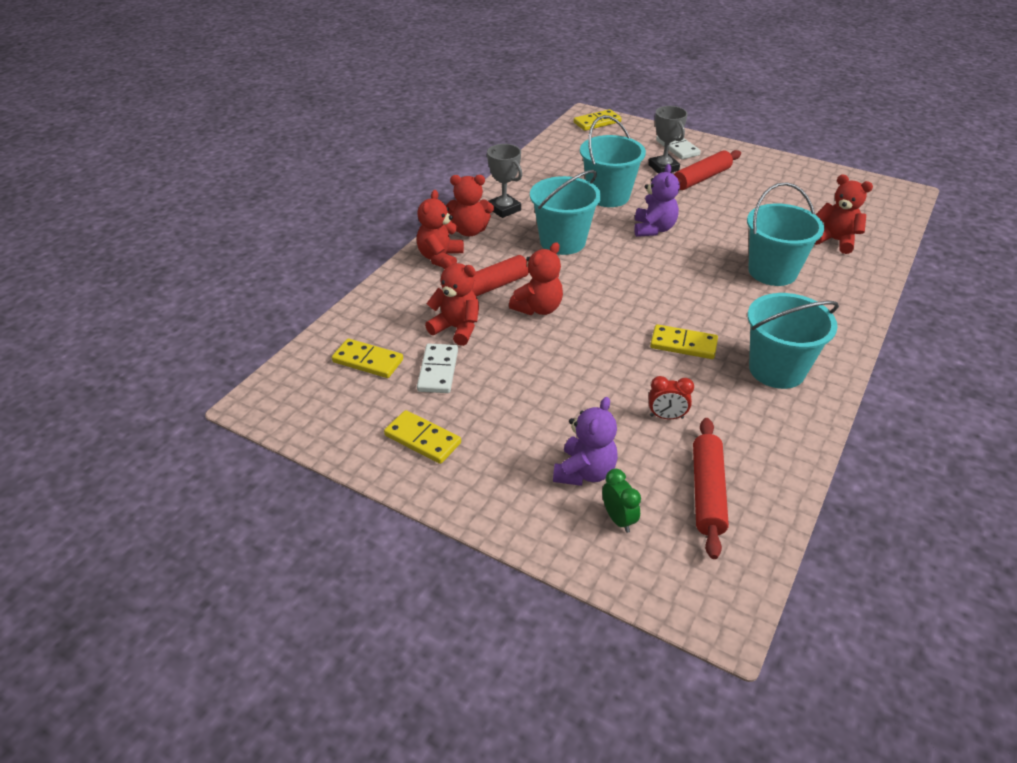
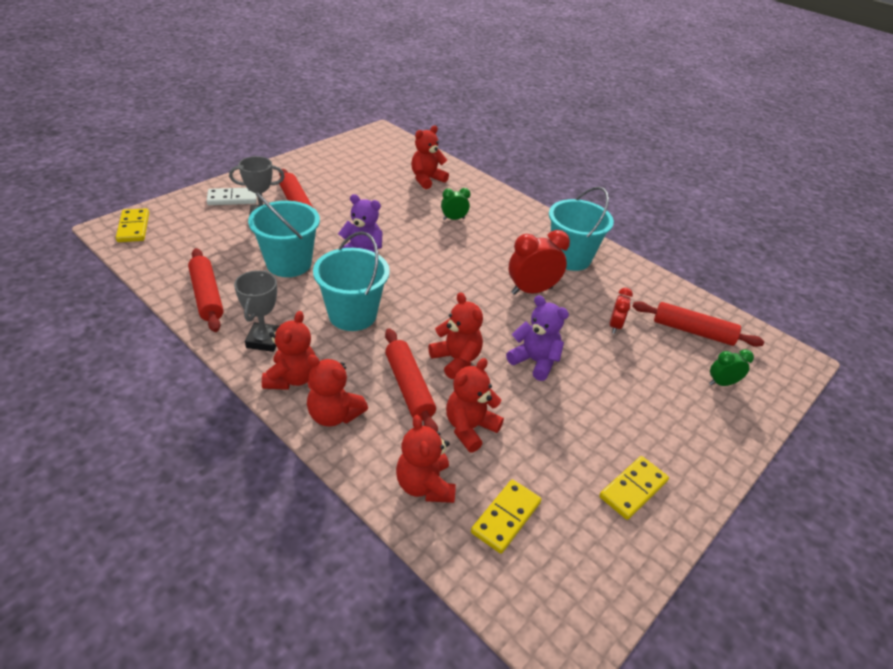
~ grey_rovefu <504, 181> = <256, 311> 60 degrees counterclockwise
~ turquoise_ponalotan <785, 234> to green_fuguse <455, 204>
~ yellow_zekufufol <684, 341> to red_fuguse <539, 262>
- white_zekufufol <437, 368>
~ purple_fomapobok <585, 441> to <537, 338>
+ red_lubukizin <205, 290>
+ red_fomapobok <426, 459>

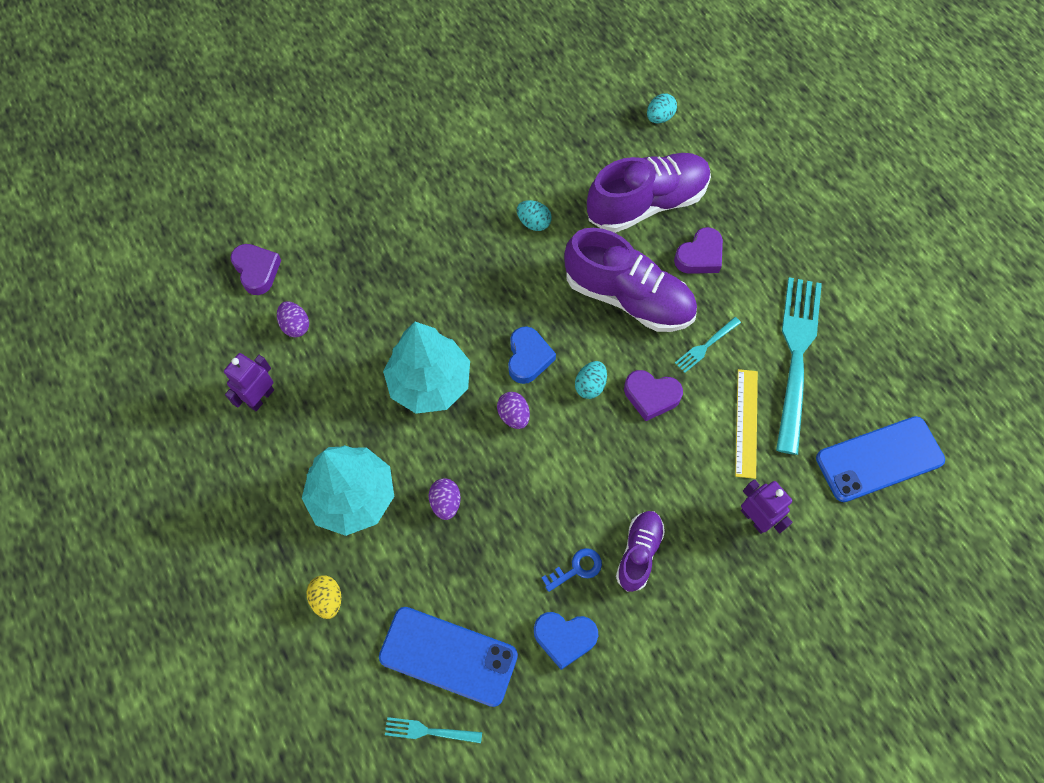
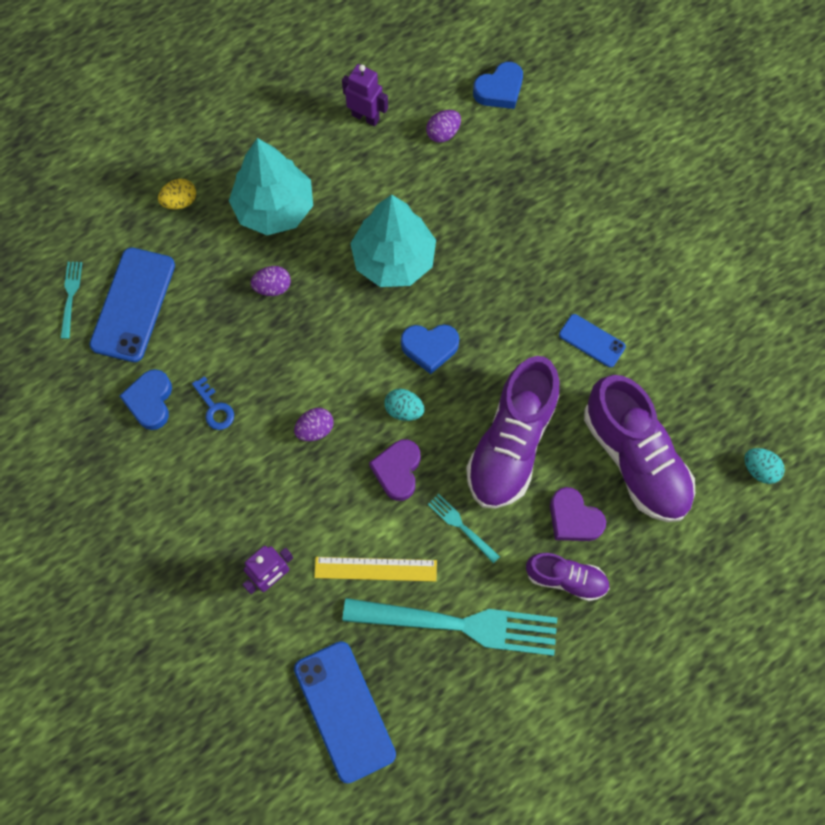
~ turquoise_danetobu <534, 215> to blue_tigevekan <592, 340>
~ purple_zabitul <256, 269> to blue_zabitul <498, 85>
~ purple_danetobu <513, 410> to <314, 424>
~ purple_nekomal <640, 551> to <568, 577>

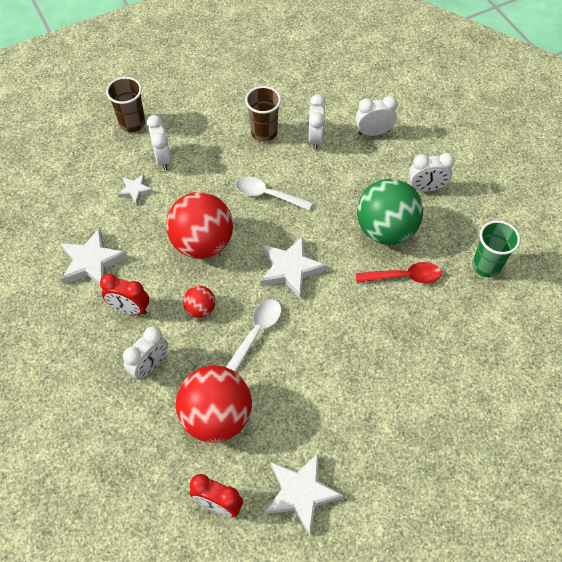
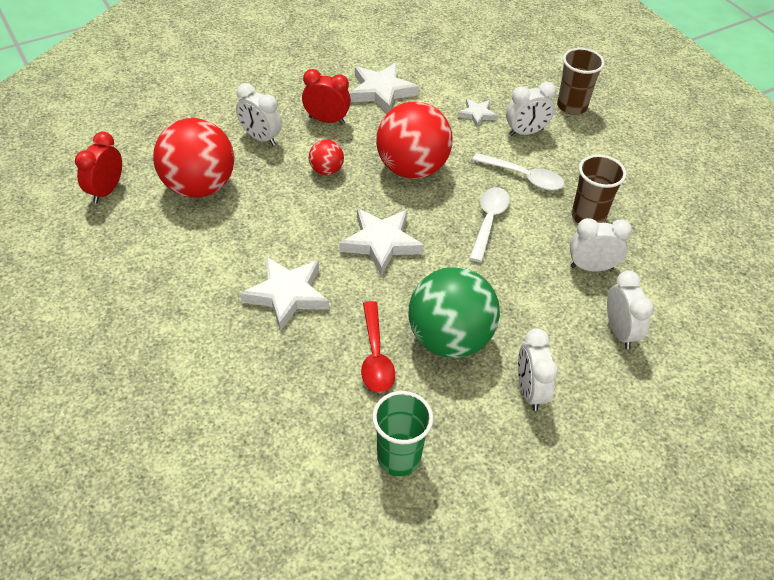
~ red_fuguse <124, 294> = <326, 96> 90 degrees clockwise
~ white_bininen <253, 336> to <518, 172>
~ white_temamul <304, 494> to <284, 293>

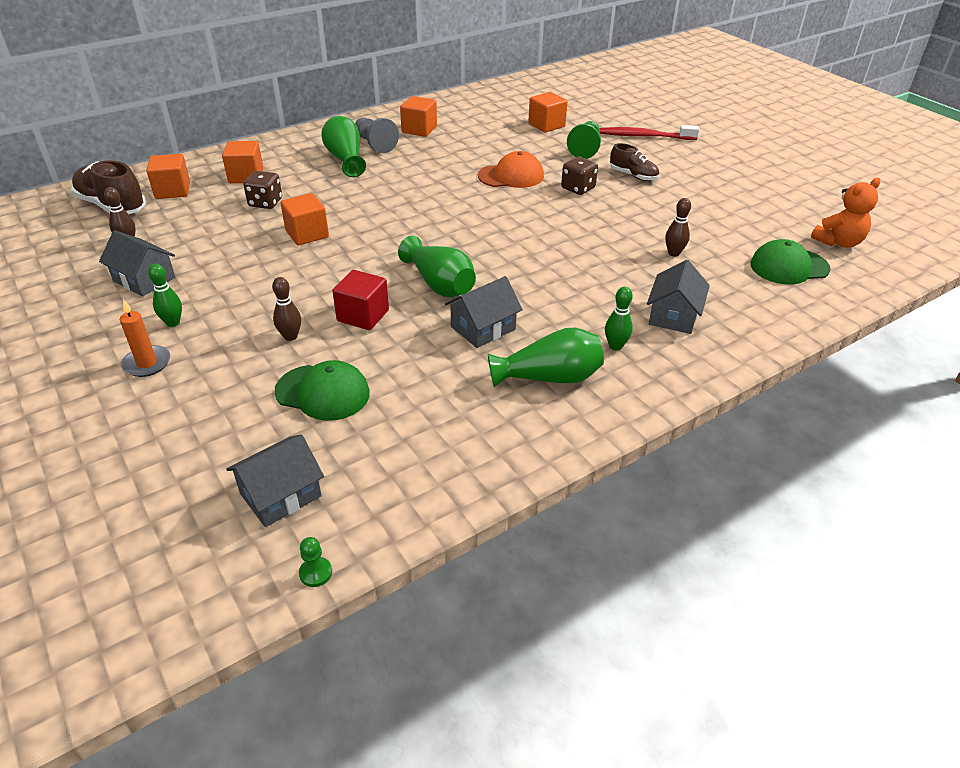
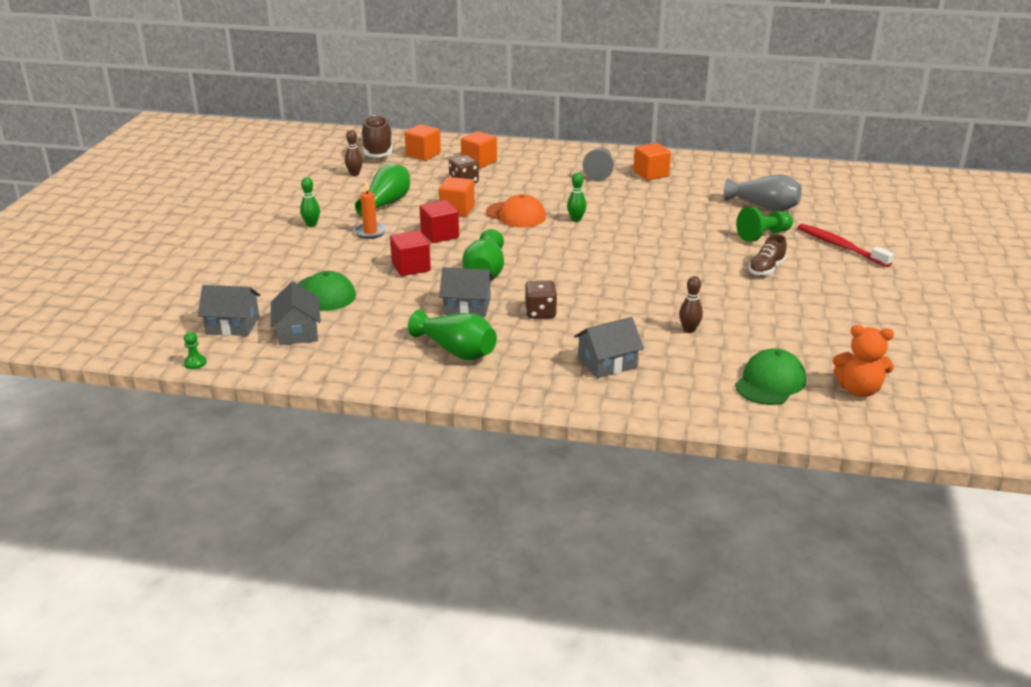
~ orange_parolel <548, 112> to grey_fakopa <763, 192>
~ green_fakopa <343, 146> to <382, 190>
~ brown_nekomal <634, 162> = <768, 255> 45 degrees clockwise
~ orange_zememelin <511, 169> to <516, 211>
~ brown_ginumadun <579, 176> to <541, 300>
~ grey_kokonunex <137, 263> to <296, 313>
~ green_zememelin <790, 262> = <770, 376> 90 degrees clockwise
- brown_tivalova <286, 309>
~ green_tivalova <619, 318> to <576, 197>
~ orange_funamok <145, 338> to <370, 210>
+ red_parolel <439, 221>

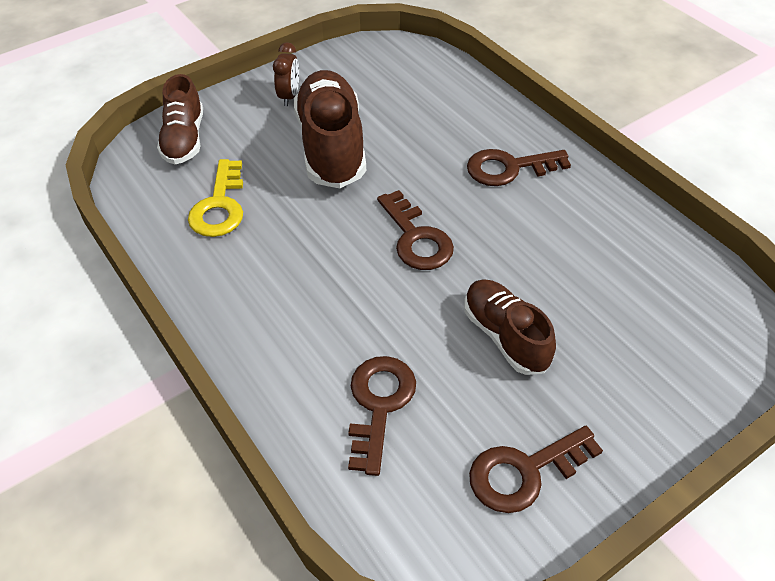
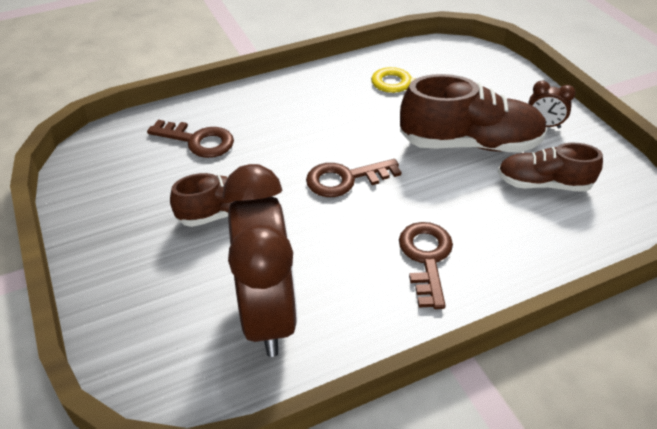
~ brown_nekomal <180, 119> to <550, 167>
- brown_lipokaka <536, 469>
+ brown_fuguse <260, 260>

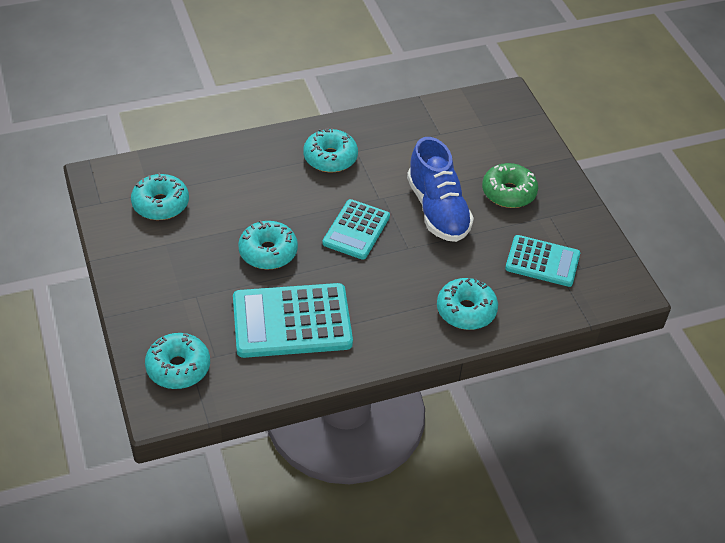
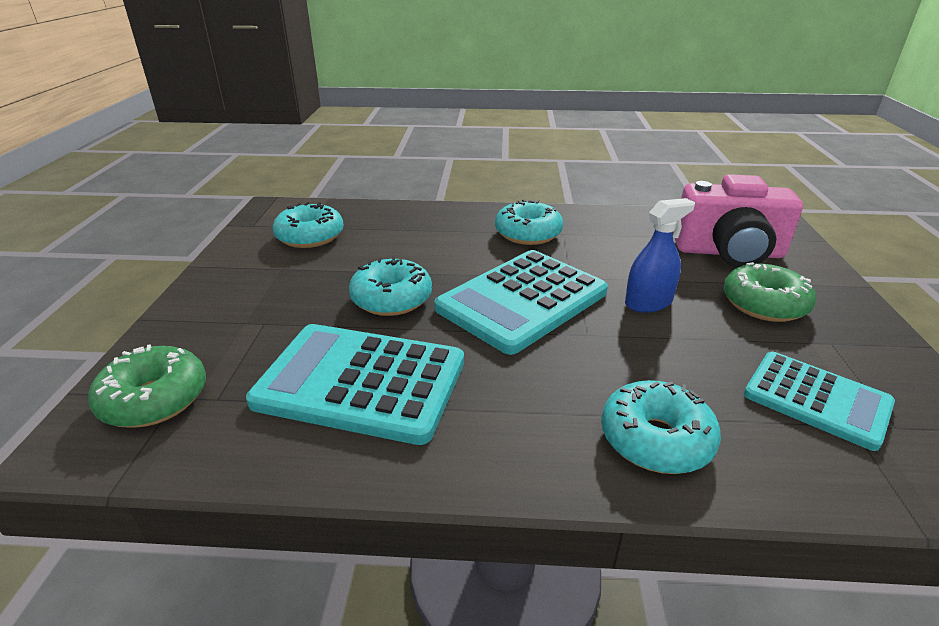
~ blue_nekomal <440, 189> to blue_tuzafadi <660, 255>
~ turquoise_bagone <356, 229> = <521, 302> x1.59
~ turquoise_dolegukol <177, 361> to green_dolegukol <147, 386>
+ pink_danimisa <739, 220>

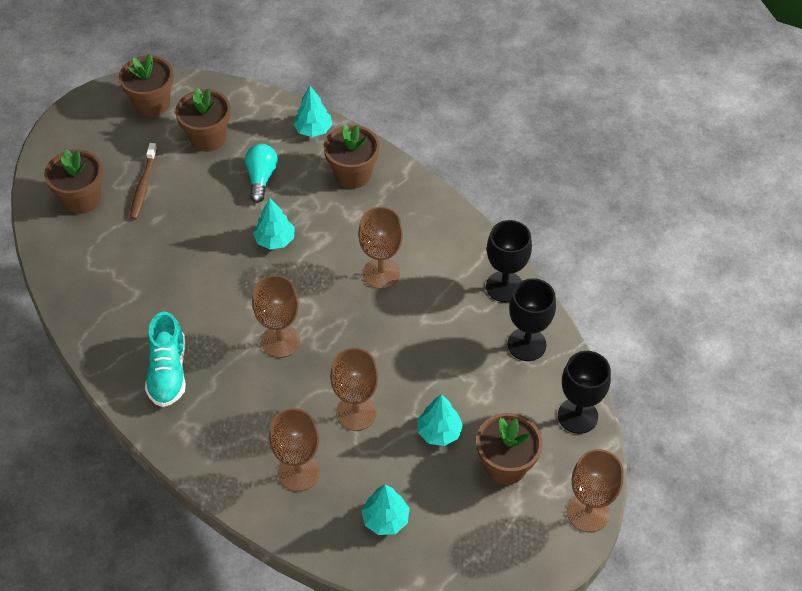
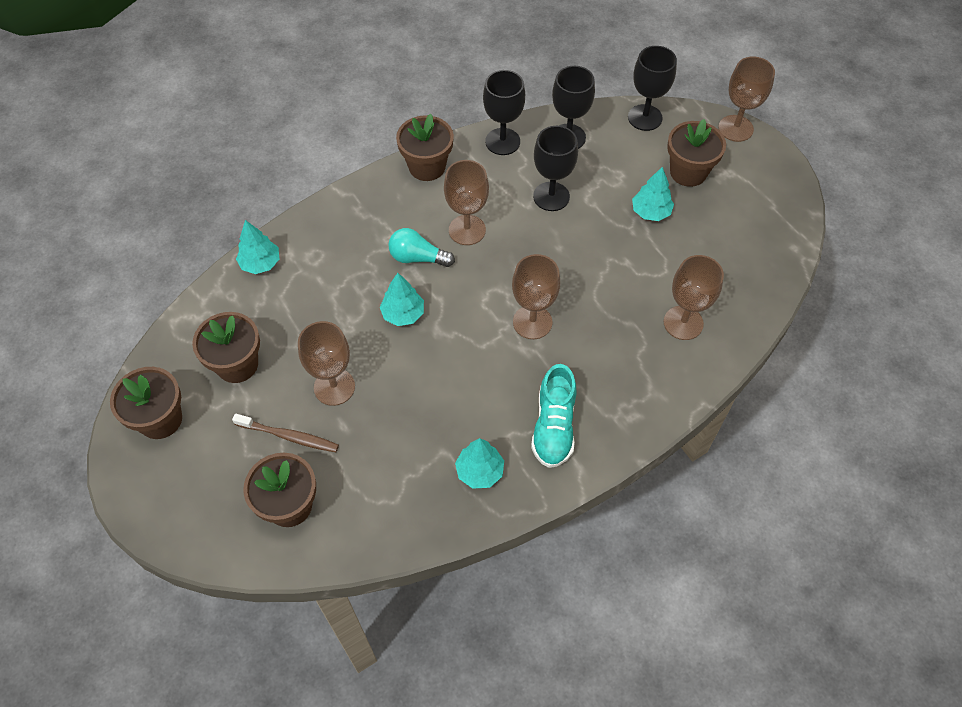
~ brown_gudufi <352, 156> to <425, 147>
~ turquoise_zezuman <261, 173> to <421, 247>
~ turquoise_nekomal <165, 359> = <554, 416> 90 degrees clockwise
~ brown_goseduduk <354, 389> to <326, 363>
~ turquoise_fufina <385, 509> to <479, 463>
+ black_goseduduk <555, 168>

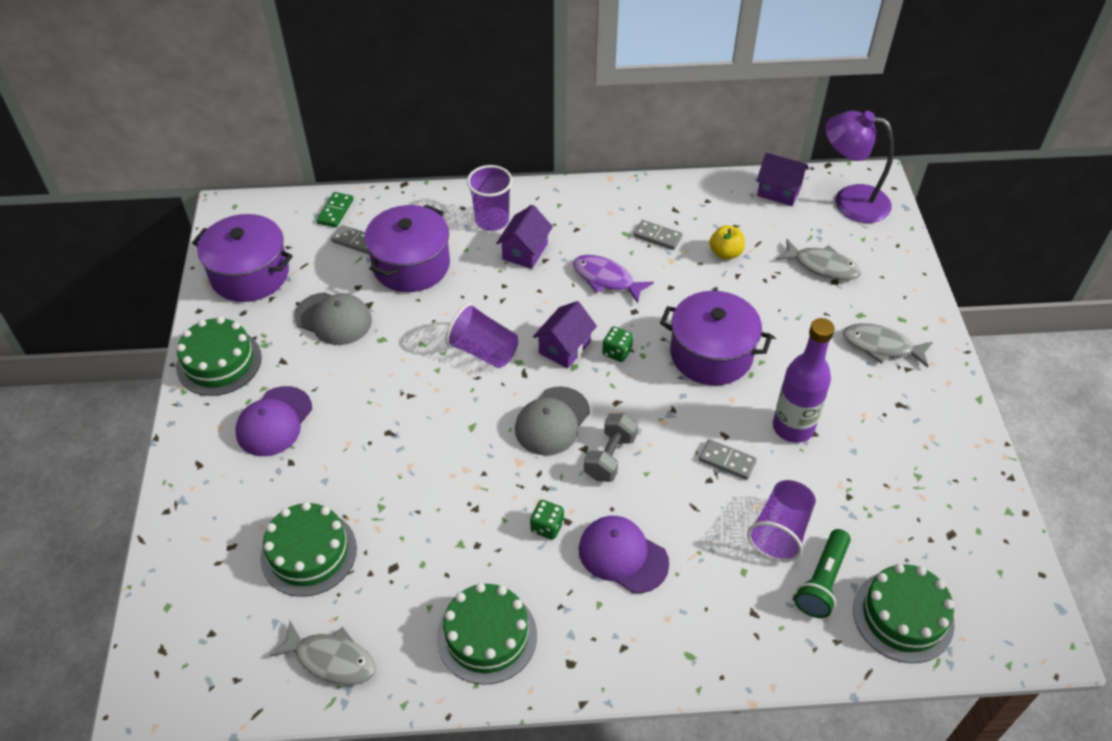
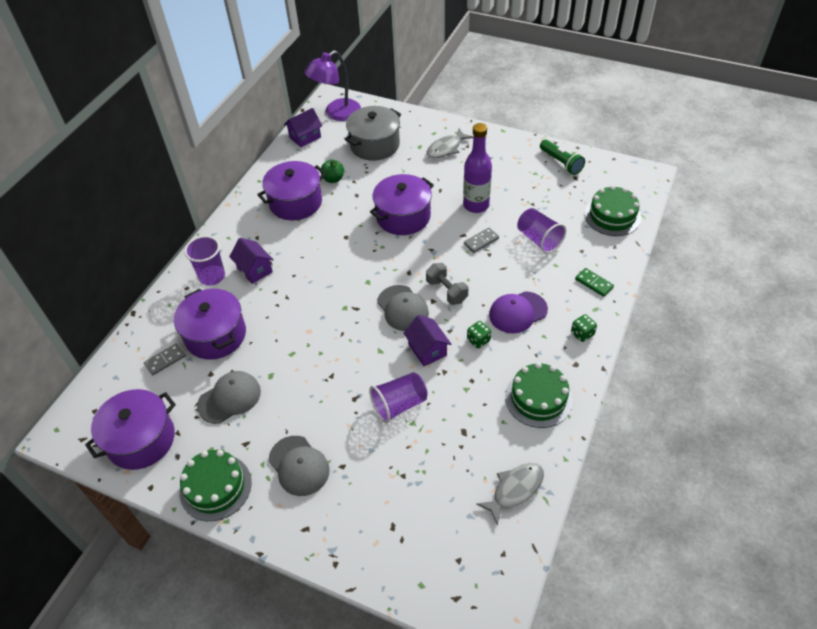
~ green_zekufufol <335, 210> to <594, 282>
~ grey_zekufufol <658, 235> to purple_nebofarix <291, 190>
~ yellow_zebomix <727, 242> to green_zebomix <332, 171>
~ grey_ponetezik <818, 259> to grey_nebofarix <372, 133>
- purple_ponetezik <613, 279>
~ purple_kokonunex <565, 334> to <427, 340>
~ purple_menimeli <482, 335> to <398, 397>
~ green_ginumadun <617, 344> to <584, 328>
~ purple_zememelin <273, 421> to grey_zememelin <299, 466>
- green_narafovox <308, 549>
~ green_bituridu <822, 573> to <562, 157>

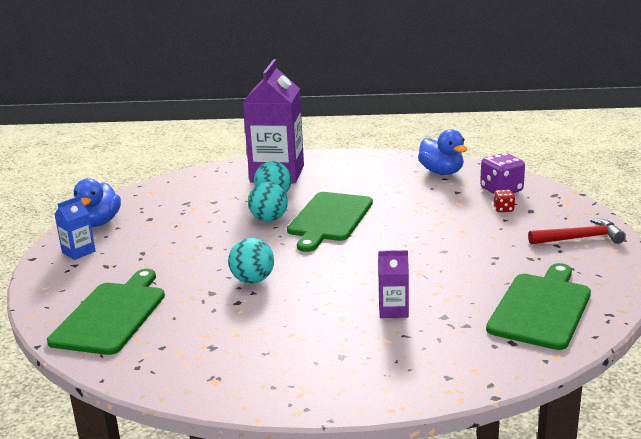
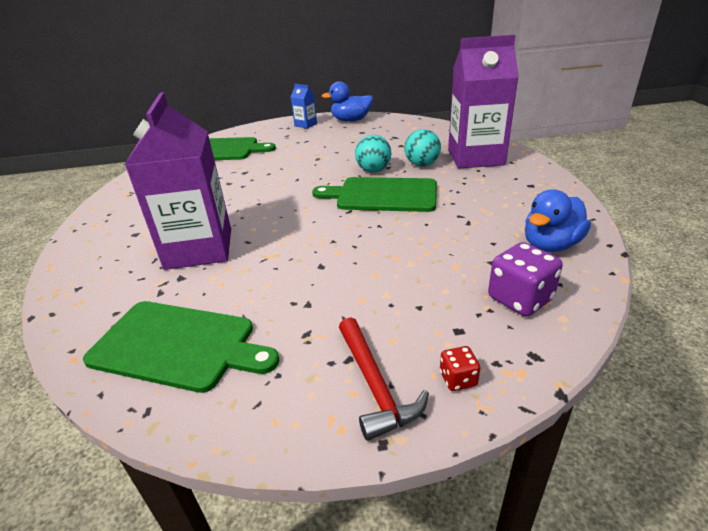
~ red_ginumadun <504, 201> to <460, 368>
- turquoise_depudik <251, 260>
~ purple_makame <393, 284> = <178, 181> x2.29

